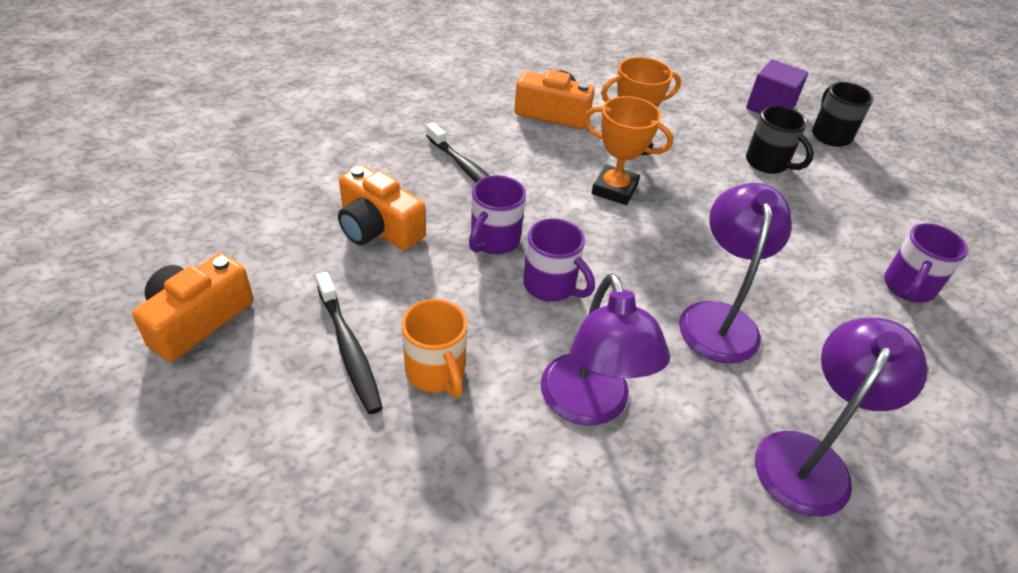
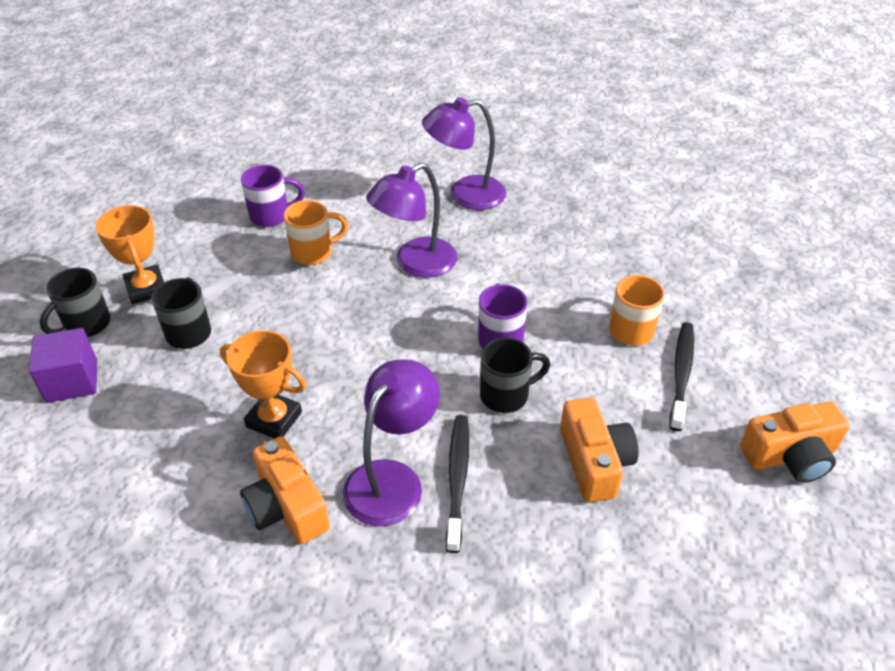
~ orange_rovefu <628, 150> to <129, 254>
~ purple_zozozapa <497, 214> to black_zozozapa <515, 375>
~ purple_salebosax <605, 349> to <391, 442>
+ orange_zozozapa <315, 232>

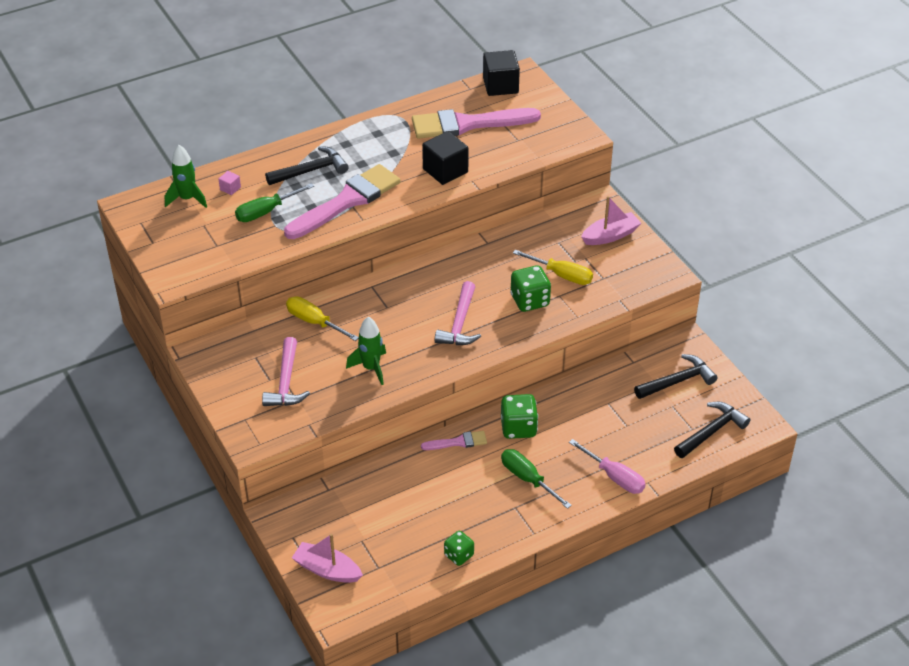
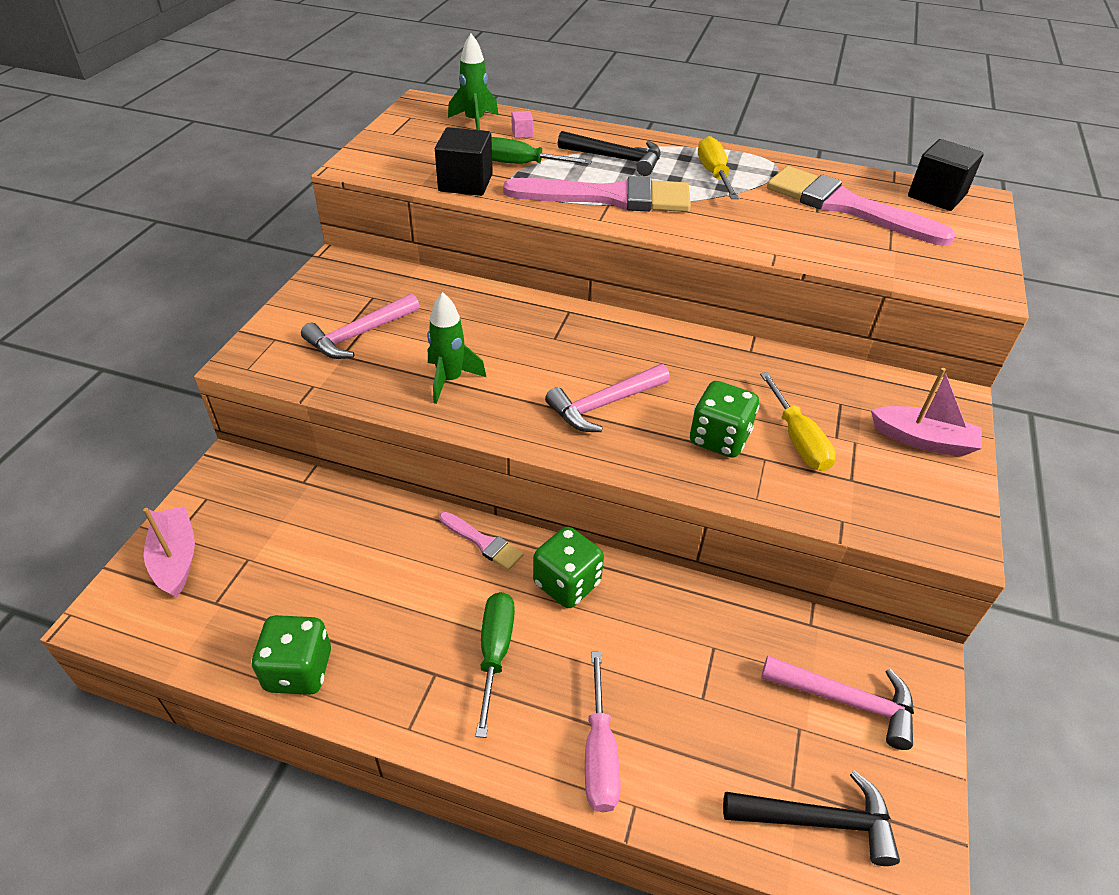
~ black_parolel <445, 158> to <464, 161>
~ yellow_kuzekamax <322, 318> to <718, 167>
~ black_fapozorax <676, 376> to pink_fapozorax <837, 703>
~ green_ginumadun <459, 548> = <291, 655> x1.55

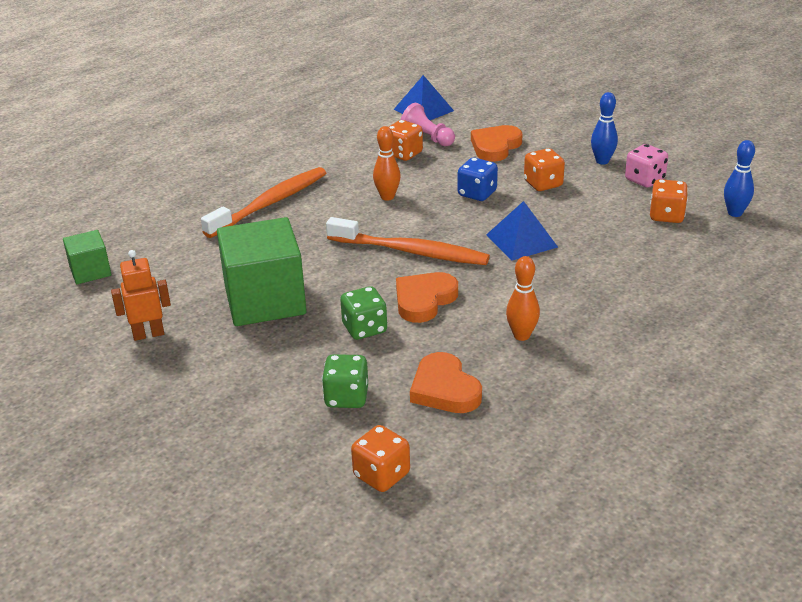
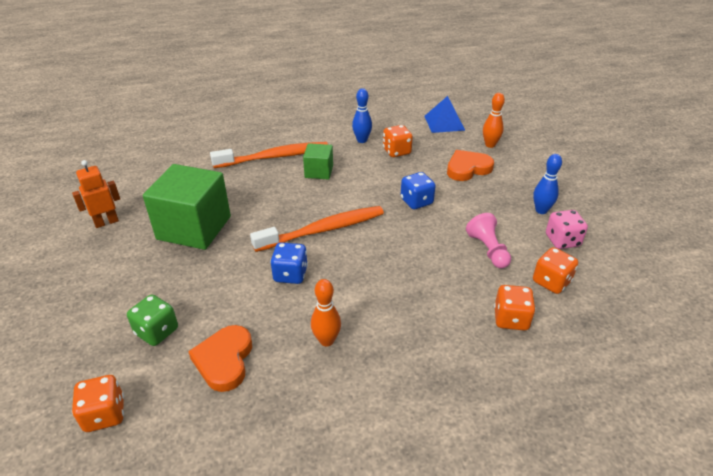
~ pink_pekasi <427, 124> to <488, 240>
~ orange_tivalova <387, 163> to <494, 120>
~ blue_tivalova <739, 178> to <362, 115>
~ orange_ginumadun <544, 169> to <515, 307>
- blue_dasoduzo <522, 231>
~ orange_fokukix <408, 241> = <317, 229> 75 degrees counterclockwise
~ green_parolel <87, 257> to <318, 161>
~ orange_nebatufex <141, 295> = <96, 194> 45 degrees counterclockwise
~ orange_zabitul <427, 297> to blue_ginumadun <289, 263>
- green_ginumadun <363, 313>

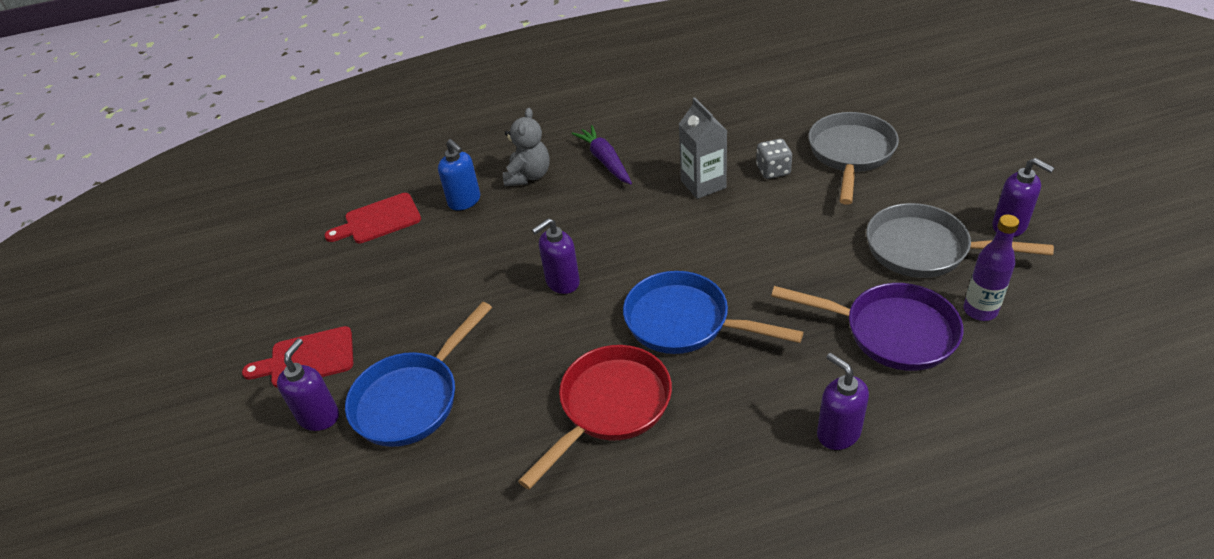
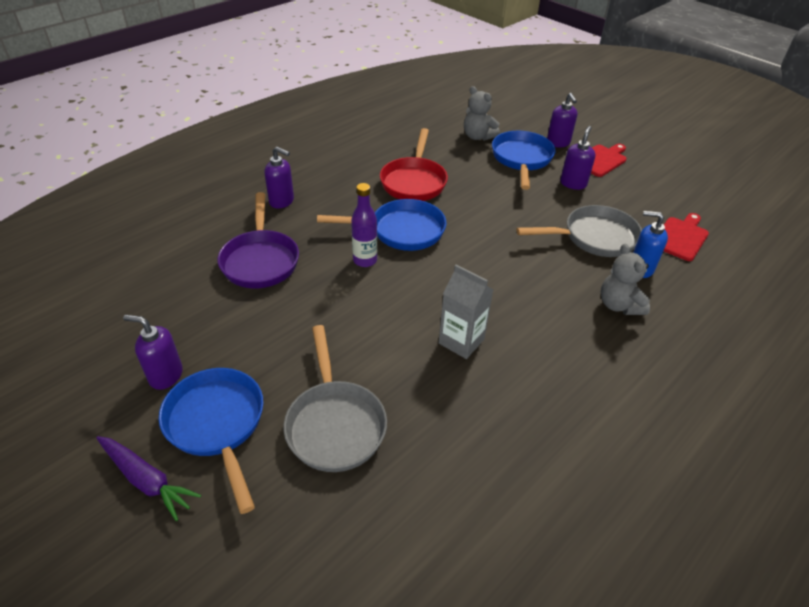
~ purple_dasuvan <602, 154> to <148, 478>
- grey_ginumadun <774, 159>
~ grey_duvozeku <960, 240> to <579, 231>
~ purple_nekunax <991, 268> to <364, 225>
~ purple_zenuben <556, 256> to <577, 158>
~ purple_duvozeku <867, 327> = <258, 240> 90 degrees counterclockwise
+ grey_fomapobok <482, 113>
+ blue_duvozeku <211, 441>

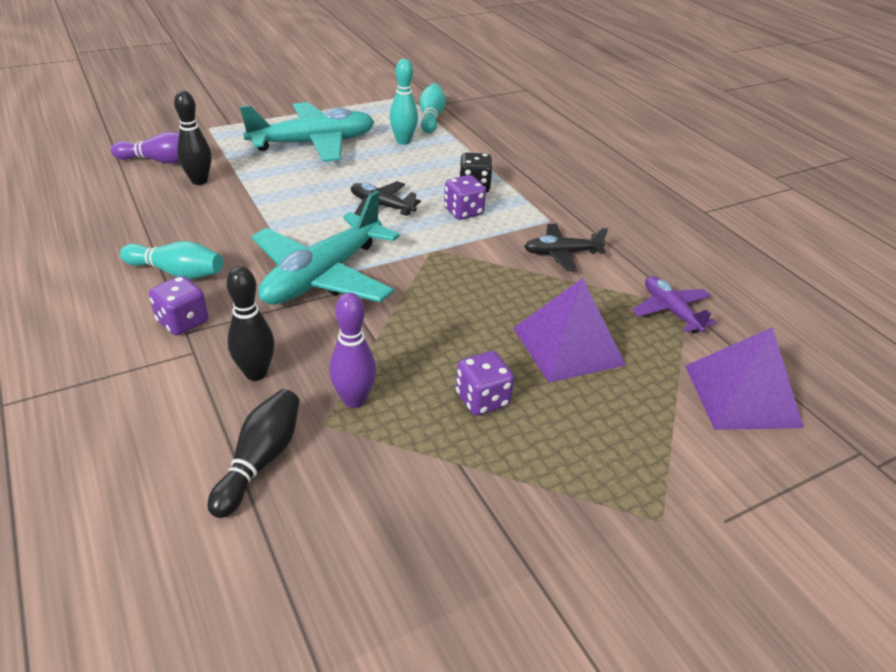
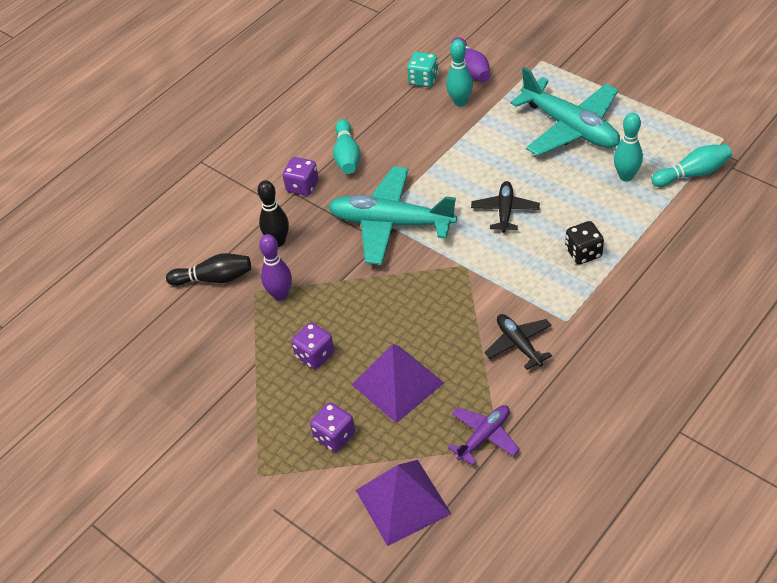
~ black_tivalova <192, 138> to turquoise_tivalova <459, 72>
~ purple_ginumadun <465, 197> to <332, 427>
+ turquoise_ginumadun <423, 69>

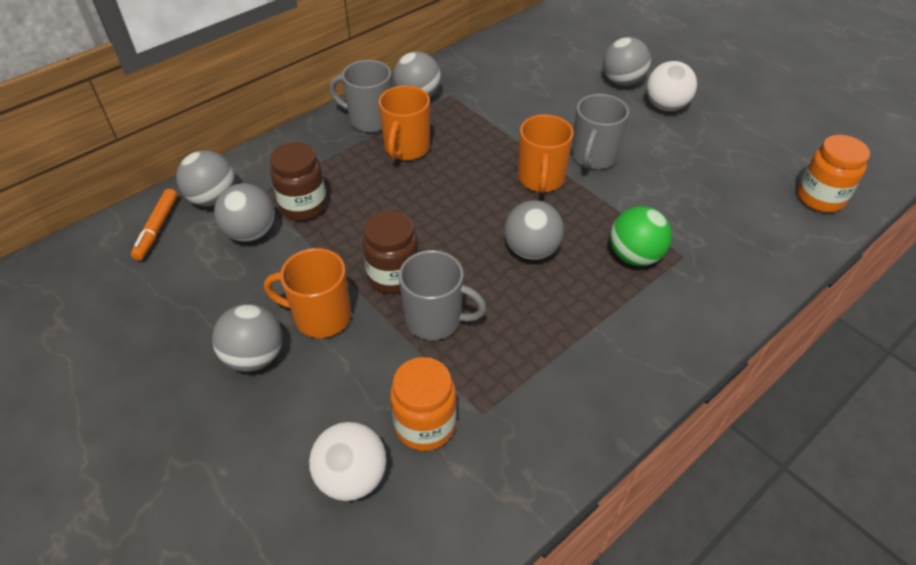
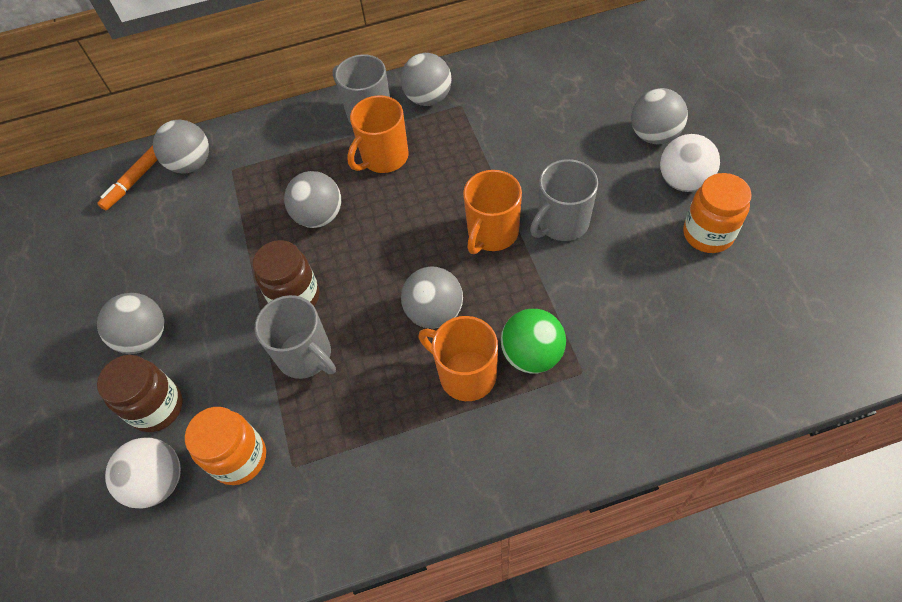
~ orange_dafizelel <833, 174> to <717, 213>
~ brown_dafizelel <298, 181> to <140, 393>
~ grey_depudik <244, 212> to <312, 199>
~ orange_zozozapa <307, 293> to <458, 358>

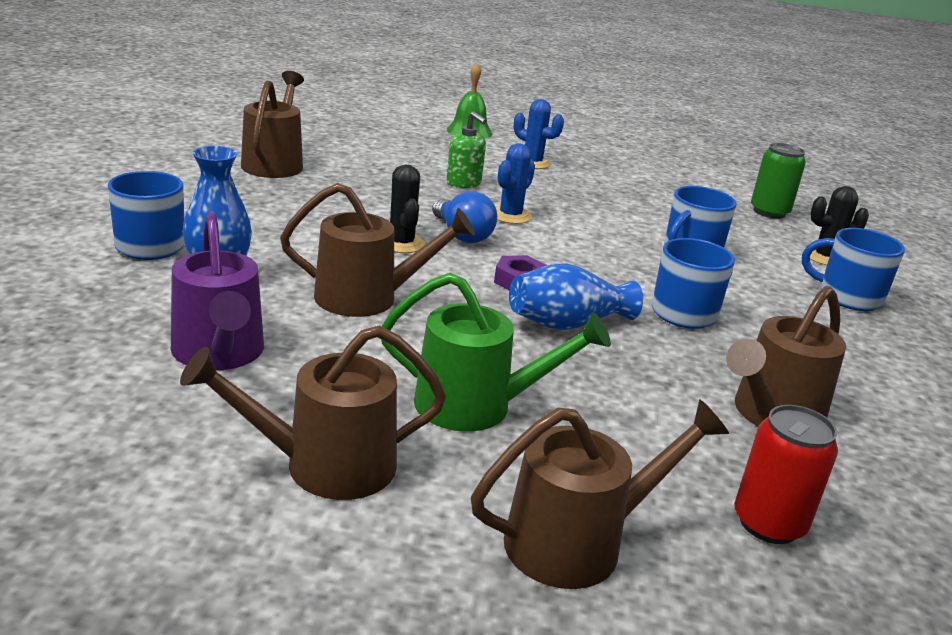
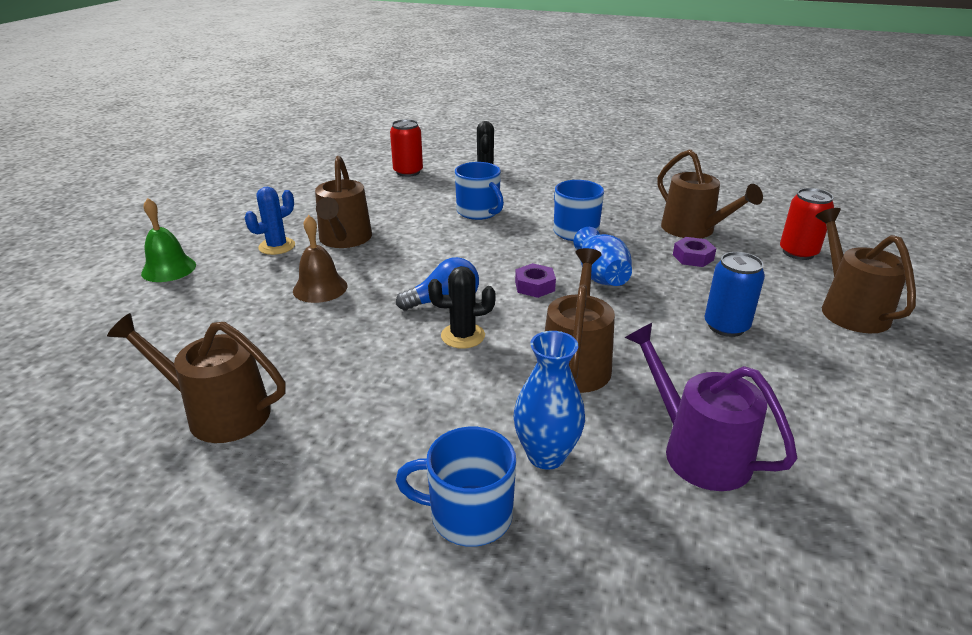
~ green_zenuben <466, 149> to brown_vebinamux <320, 259>
- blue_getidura <515, 183>
~ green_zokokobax <778, 181> to red_zokokobax <406, 148>
~ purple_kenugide <217, 291> = <711, 407> 120 degrees counterclockwise
- blue_zozozapa <853, 269>
~ green_kenugide <496, 352> to blue_zokokobax <735, 294>
~ brown_kenugide <313, 412> to <343, 202>
+ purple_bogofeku <694, 252>

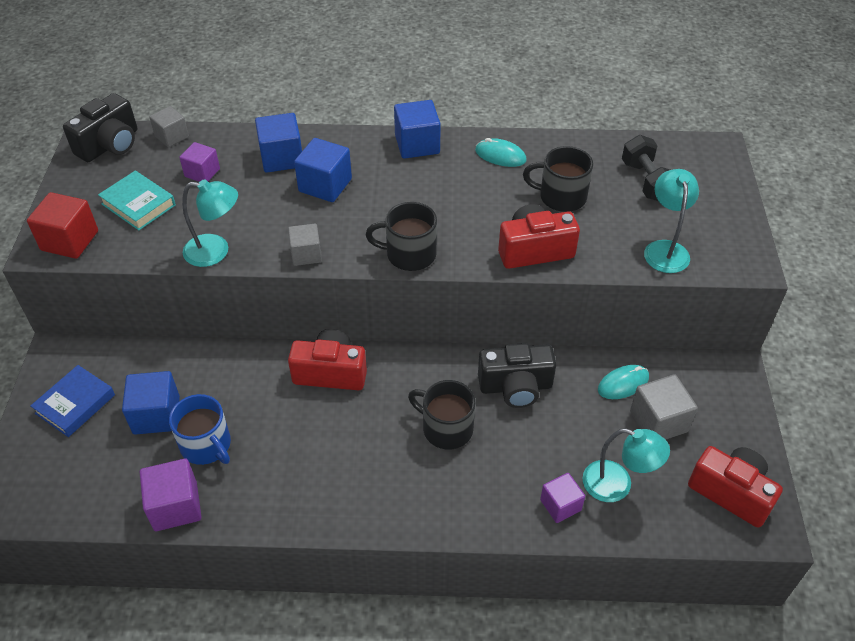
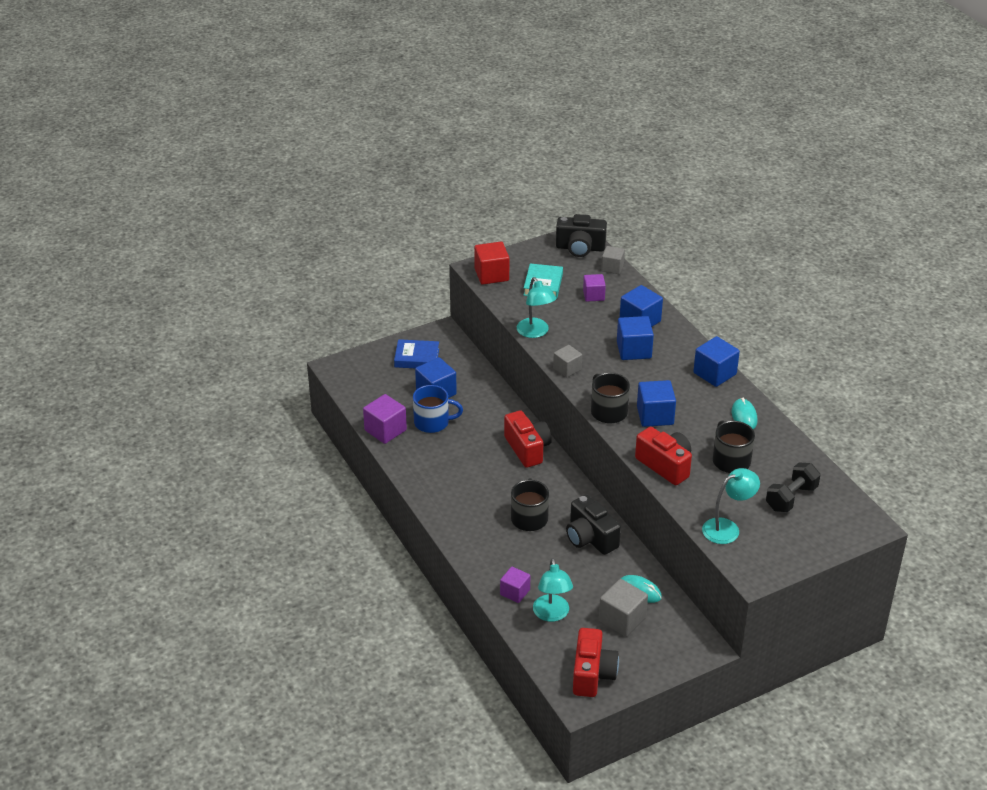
~ blue_zozozapa <200, 429> = <438, 409> 105 degrees counterclockwise
+ blue_parolel <656, 403>

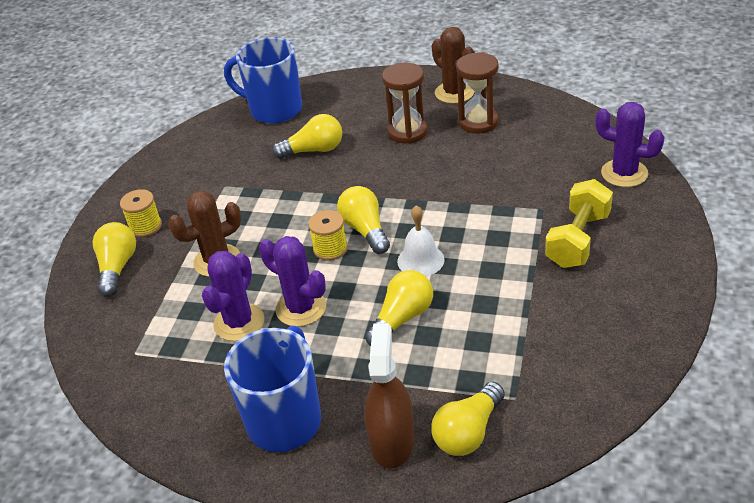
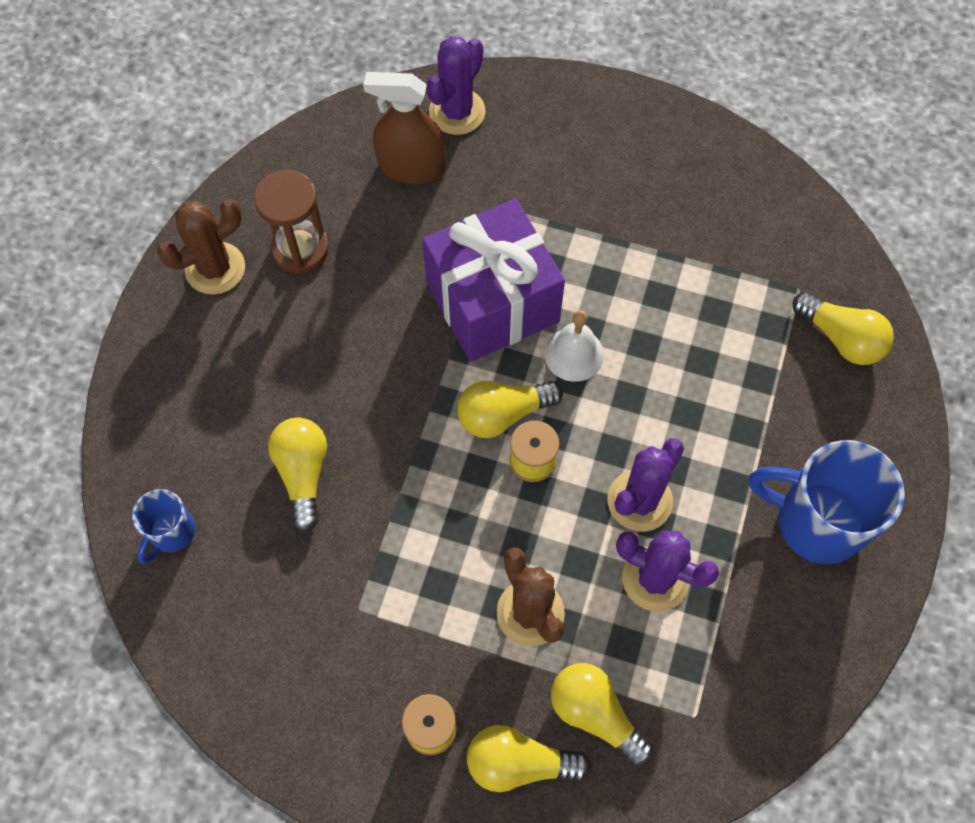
~ blue_zozozapa <263, 80> = <163, 526> x0.52
- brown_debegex <405, 103>
- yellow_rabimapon <579, 223>
~ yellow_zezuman <399, 308> to <602, 715>
~ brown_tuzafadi <389, 396> to <404, 128>
+ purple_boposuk <493, 280>

